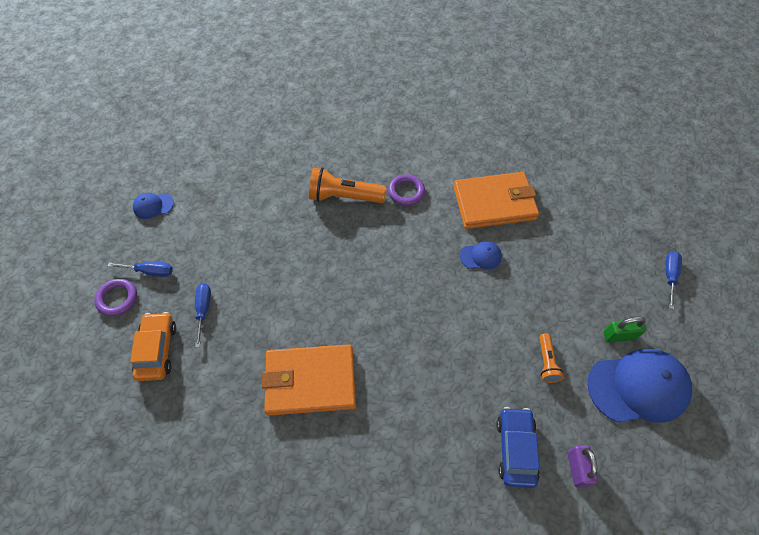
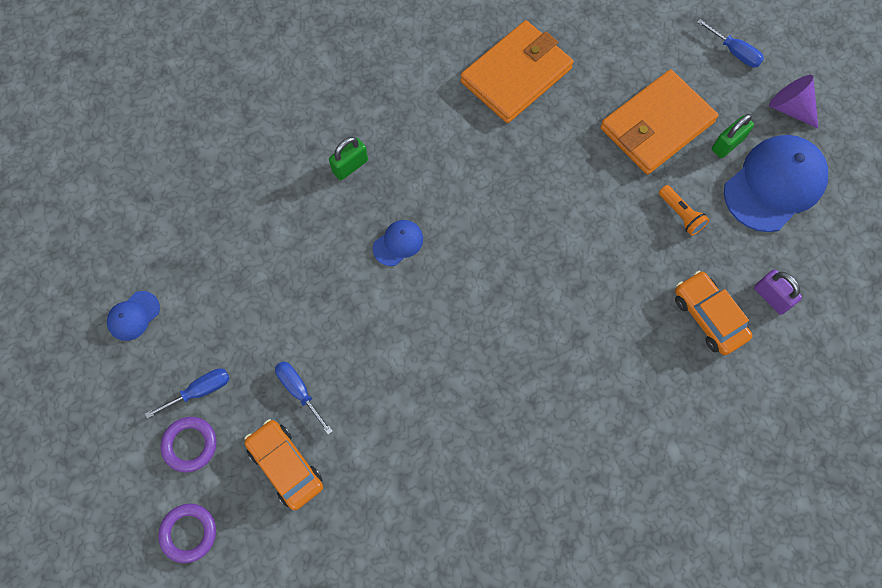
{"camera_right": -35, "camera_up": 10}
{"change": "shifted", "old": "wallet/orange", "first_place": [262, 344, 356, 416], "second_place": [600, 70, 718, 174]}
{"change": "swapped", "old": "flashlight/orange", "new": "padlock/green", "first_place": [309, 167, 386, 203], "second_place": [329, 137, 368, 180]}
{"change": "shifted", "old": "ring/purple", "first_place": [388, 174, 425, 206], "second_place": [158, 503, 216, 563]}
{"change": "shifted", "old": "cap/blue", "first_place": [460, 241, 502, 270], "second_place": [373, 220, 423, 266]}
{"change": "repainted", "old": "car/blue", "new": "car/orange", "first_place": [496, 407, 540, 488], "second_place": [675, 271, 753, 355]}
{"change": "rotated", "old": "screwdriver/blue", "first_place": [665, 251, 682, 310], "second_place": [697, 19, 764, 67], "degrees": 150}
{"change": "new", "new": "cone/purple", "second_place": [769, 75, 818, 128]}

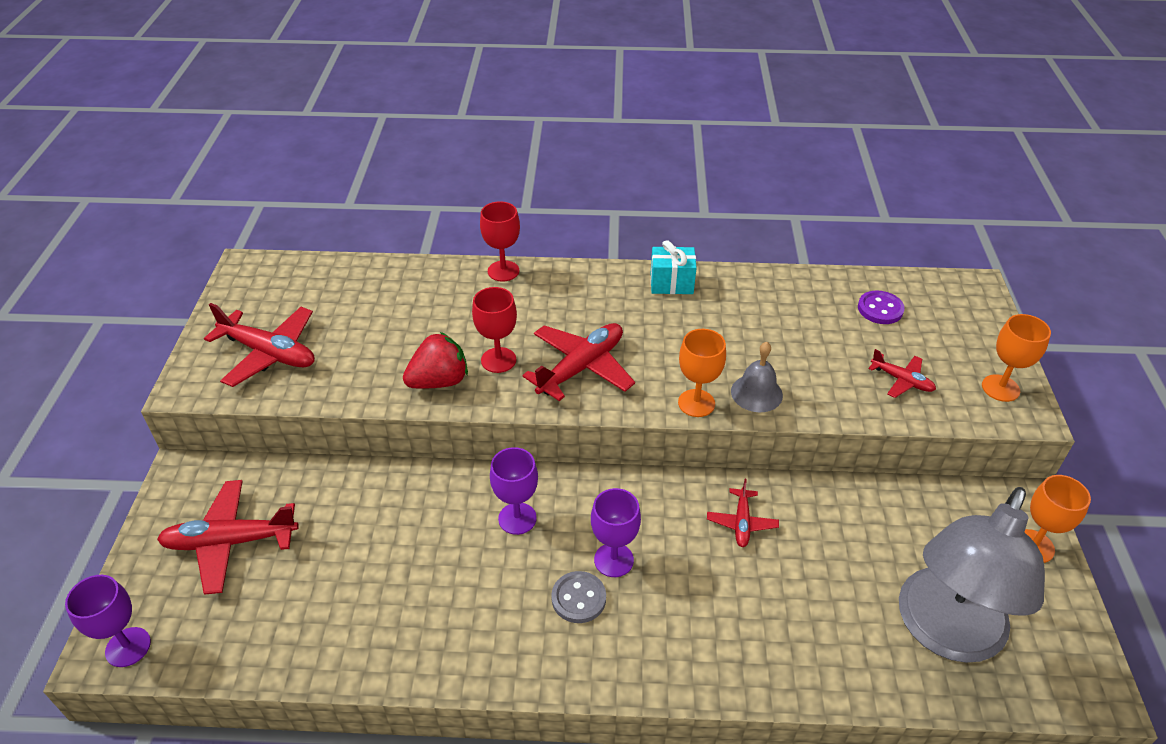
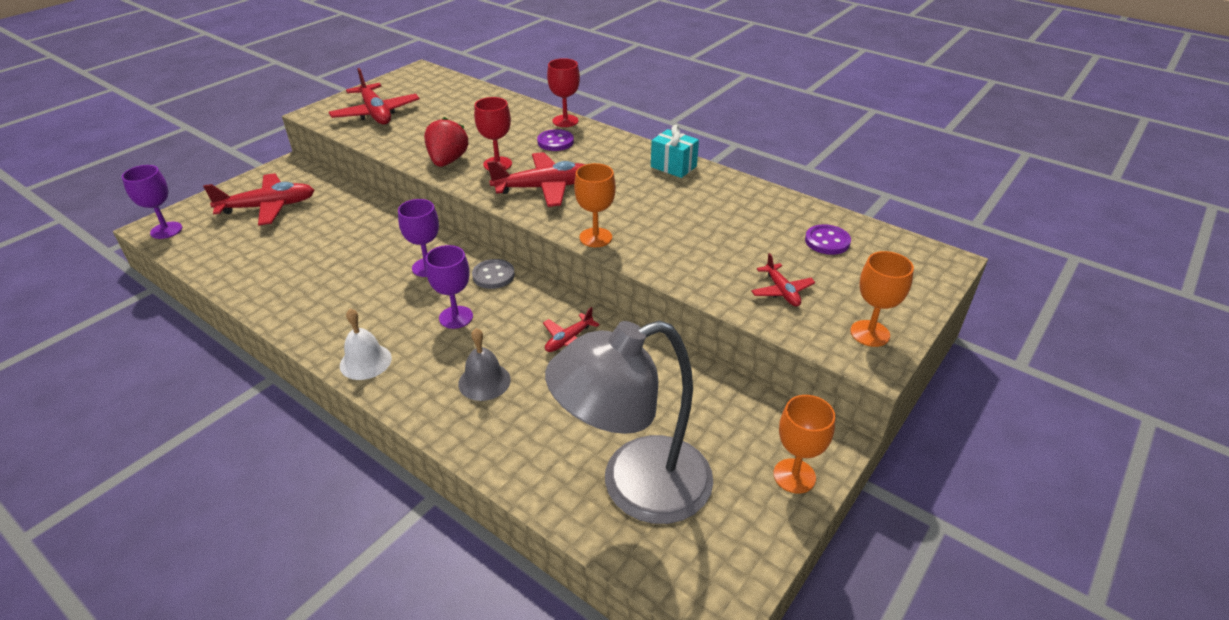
{"camera_right": 35, "camera_up": -5}
{"change": "rotated", "old": "plane/red", "first_place": [157, 480, 299, 595], "second_place": [203, 173, 315, 226], "degrees": 135}
{"change": "rotated", "old": "strawberry/red", "first_place": [403, 332, 468, 389], "second_place": [424, 117, 468, 167], "degrees": -90}
{"change": "shifted", "old": "button/grey", "first_place": [551, 571, 606, 623], "second_place": [472, 259, 515, 289]}
{"change": "shifted", "old": "bell/grey", "first_place": [731, 342, 783, 412], "second_place": [458, 328, 511, 401]}
{"change": "new", "new": "bell/white", "second_place": [340, 309, 392, 380]}
{"change": "new", "new": "button/purple", "second_place": [537, 129, 574, 151]}

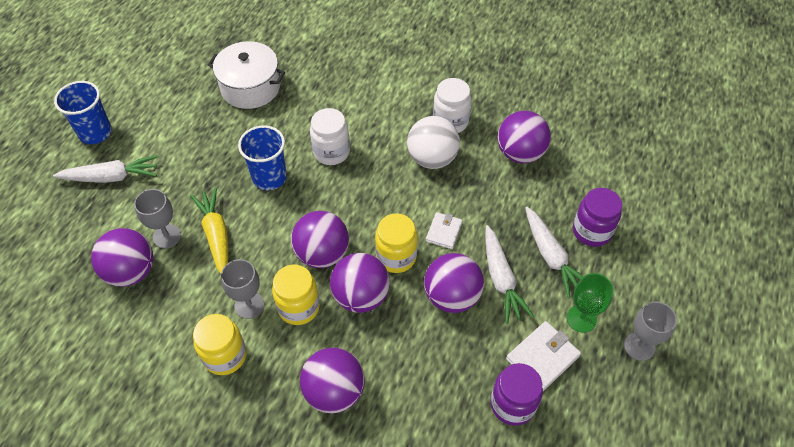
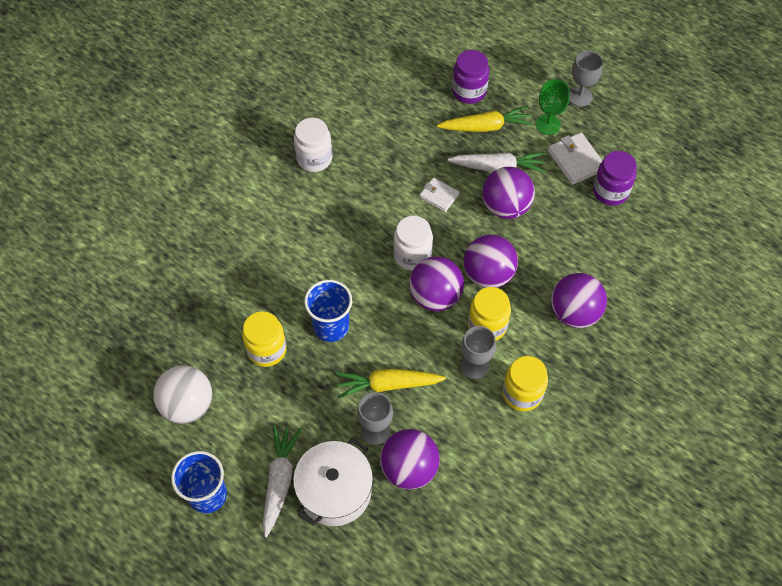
{"camera_right": -75, "camera_up": 5}
{"change": "shifted", "old": "pot/white", "first_place": [208, 41, 285, 109], "second_place": [293, 438, 373, 526]}
{"change": "shifted", "old": "jar/white", "first_place": [310, 108, 350, 165], "second_place": [393, 216, 433, 271]}
{"change": "shifted", "old": "jar/yellow", "first_place": [375, 213, 418, 273], "second_place": [242, 311, 287, 367]}
{"change": "shifted", "old": "ball/white", "first_place": [407, 116, 460, 169], "second_place": [153, 365, 212, 424]}
{"change": "gone", "old": "ball/purple", "first_place": [498, 111, 551, 163]}
{"change": "repainted", "old": "carrot/white", "new": "carrot/yellow", "first_place": [526, 207, 583, 298], "second_place": [437, 105, 533, 132]}

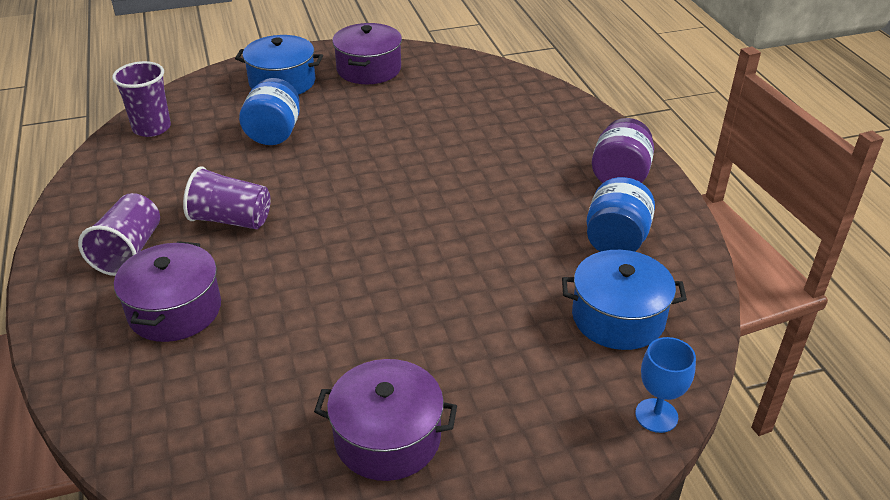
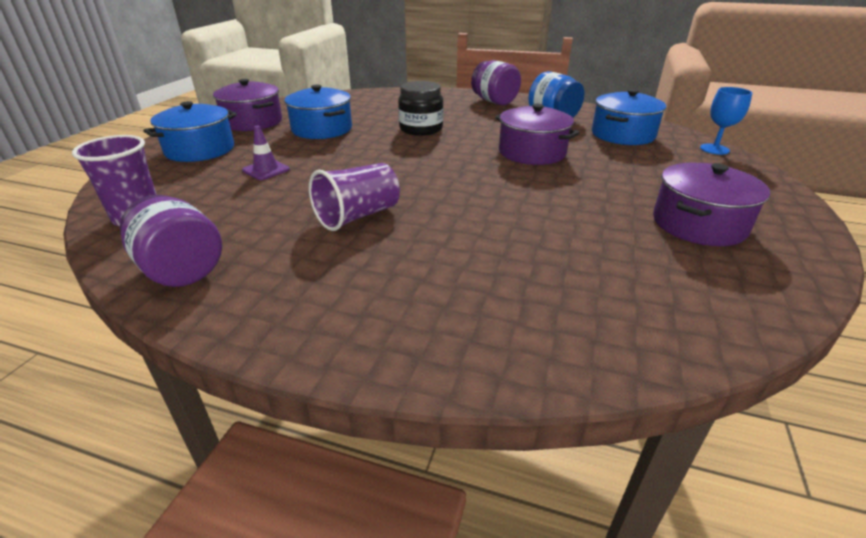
{"camera_right": -55, "camera_up": -5}
{"change": "gone", "old": "cup/purple", "first_place": [78, 193, 160, 276]}
{"change": "shifted", "old": "pot/purple", "first_place": [114, 241, 221, 342], "second_place": [495, 104, 580, 165]}
{"change": "swapped", "old": "jar/blue", "new": "traffic cone/purple", "first_place": [239, 78, 300, 145], "second_place": [242, 126, 290, 180]}
{"change": "new", "new": "jar/purple", "second_place": [120, 195, 222, 287]}
{"change": "new", "new": "pot/blue", "second_place": [284, 85, 352, 139]}
{"change": "new", "new": "jar/black", "second_place": [398, 81, 443, 136]}

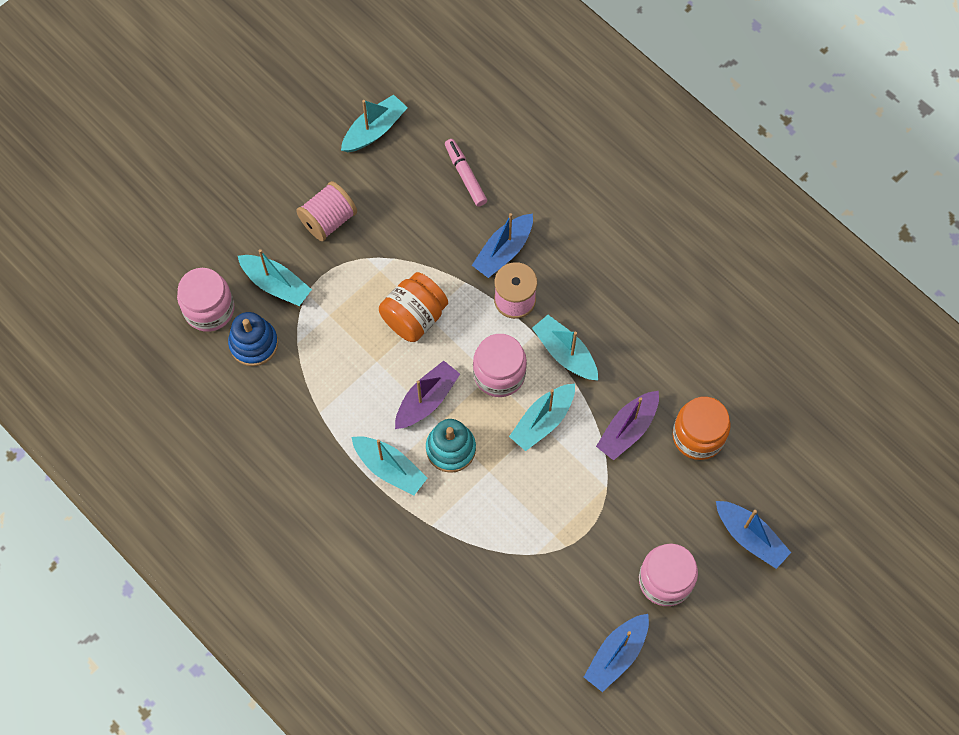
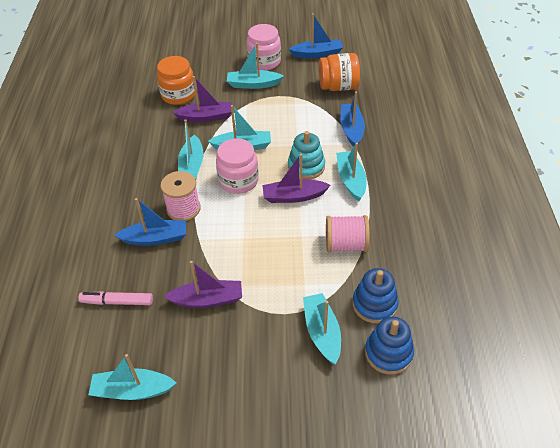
{"camera_right": -135, "camera_up": -20}
{"change": "swapped", "old": "jar/pink", "new": "stacking toy/blue", "first_place": [177, 268, 234, 332], "second_place": [365, 316, 414, 375]}
{"change": "shifted", "old": "spool/pink", "first_place": [296, 181, 357, 241], "second_place": [326, 215, 370, 253]}
{"change": "shifted", "old": "jar/orange", "first_place": [379, 272, 448, 342], "second_place": [319, 53, 360, 91]}
{"change": "rotated", "old": "marker/pink", "first_place": [445, 139, 487, 207], "second_place": [78, 291, 153, 305], "degrees": 75}
{"change": "shifted", "old": "boat/blue", "first_place": [716, 501, 791, 569], "second_place": [340, 91, 365, 147]}
{"change": "new", "new": "boat/purple", "second_place": [164, 261, 242, 308]}
{"change": "new", "new": "boat/turquoise", "second_place": [227, 43, 284, 89]}

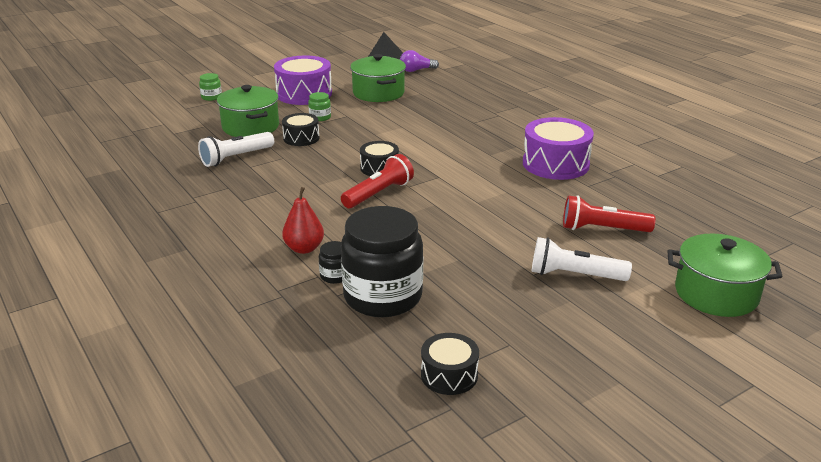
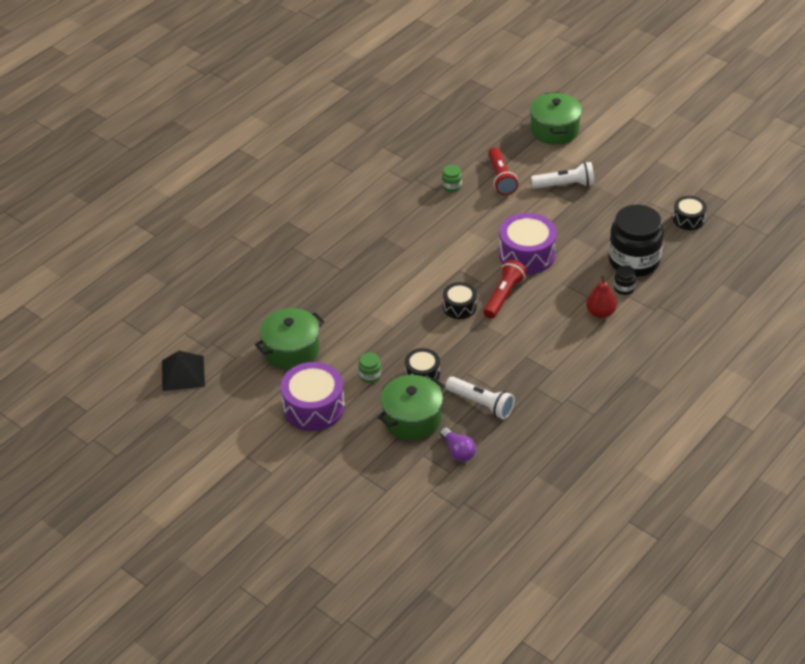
{"camera_right": -105, "camera_up": 15}
{"change": "shifted", "old": "jar/green", "first_place": [199, 73, 222, 101], "second_place": [442, 165, 462, 192]}
{"change": "rotated", "old": "flashlight/red", "first_place": [341, 154, 414, 208], "second_place": [483, 260, 527, 319], "degrees": 90}
{"change": "shifted", "old": "light bulb/purple", "first_place": [400, 50, 439, 72], "second_place": [440, 428, 476, 462]}
{"change": "shifted", "old": "drum/purple", "first_place": [523, 117, 594, 180], "second_place": [499, 213, 557, 274]}
{"change": "rotated", "old": "flashlight/white", "first_place": [531, 237, 632, 281], "second_place": [531, 162, 594, 189], "degrees": -90}

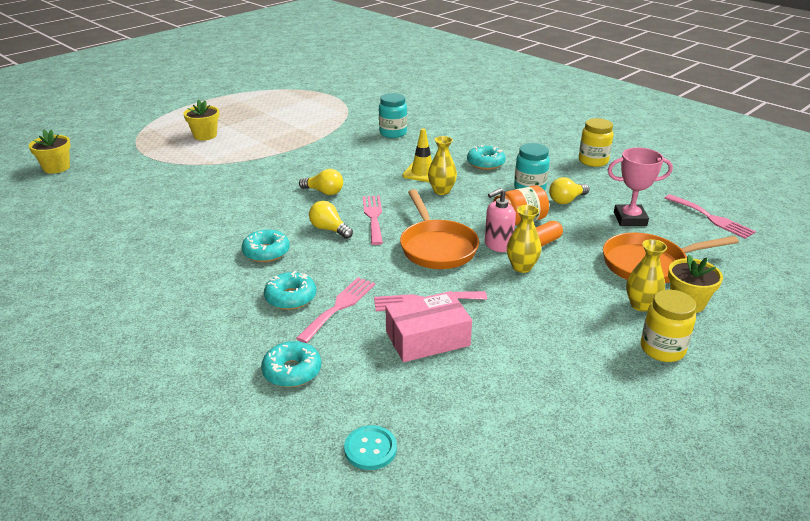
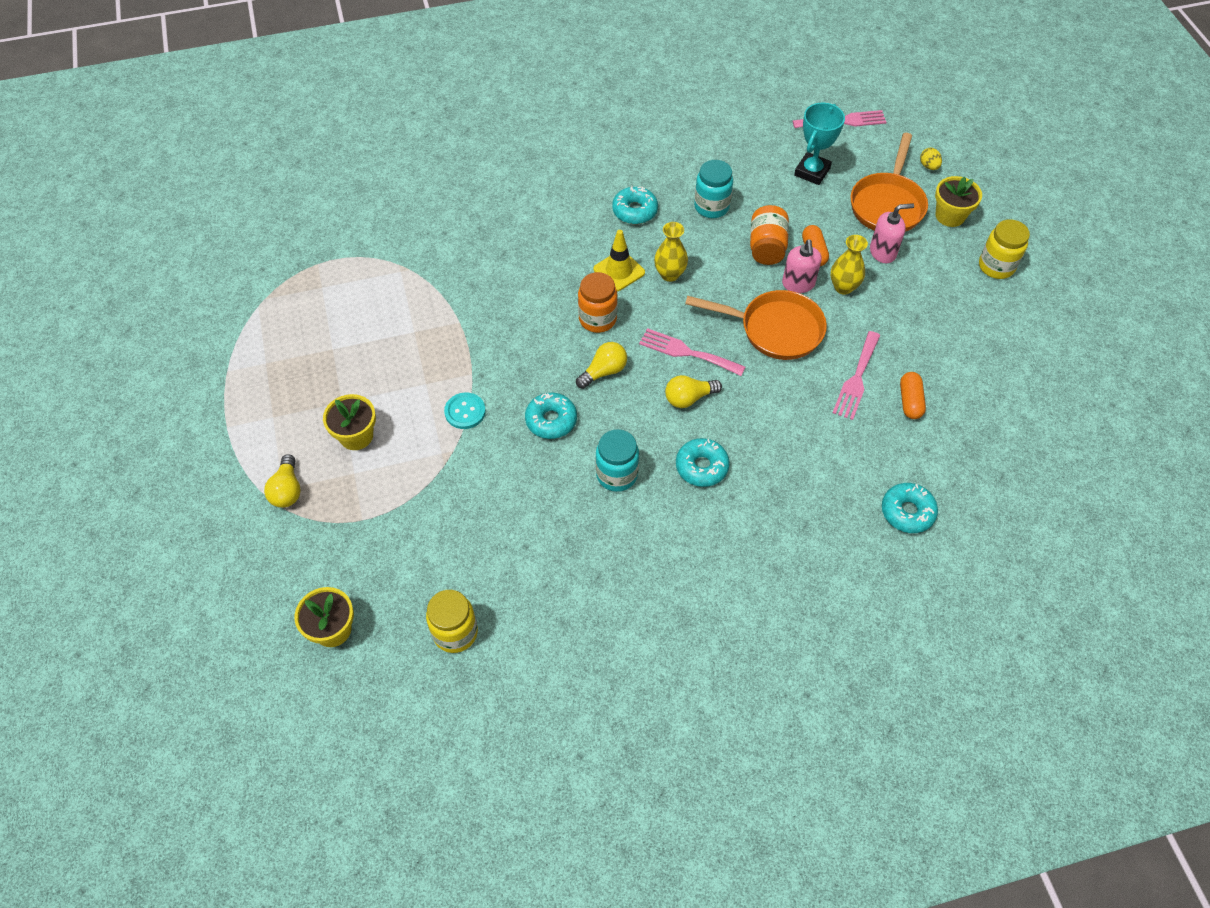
{"camera_right": -60, "camera_up": 25}
{"change": "shifted", "old": "donut/turquoise", "first_place": [264, 271, 316, 310], "second_place": [525, 393, 577, 439]}
{"change": "gone", "old": "fork/pink", "first_place": [296, 277, 375, 343]}
{"change": "shifted", "old": "button/turquoise", "first_place": [344, 425, 397, 470], "second_place": [444, 392, 486, 429]}
{"change": "shifted", "old": "jar/turquoise", "first_place": [379, 93, 407, 138], "second_place": [596, 429, 639, 492]}
{"change": "swapped", "old": "box/pink", "new": "capsule/orange", "first_place": [386, 291, 472, 362], "second_place": [900, 372, 926, 419]}
{"change": "shifted", "old": "light bulb/yellow", "first_place": [549, 177, 589, 204], "second_place": [264, 454, 301, 508]}
{"change": "shifted", "old": "jar/yellow", "first_place": [579, 118, 613, 167], "second_place": [426, 590, 478, 653]}
{"change": "repainted", "old": "trophy/pink", "new": "trophy/turquoise", "first_place": [608, 147, 673, 226], "second_place": [794, 103, 845, 185]}
{"change": "gone", "old": "vase/yellow", "first_place": [626, 239, 667, 312]}
{"change": "new", "new": "jar/orange", "second_place": [578, 272, 618, 333]}
{"change": "new", "new": "soap dispenser/pink", "second_place": [870, 203, 914, 263]}
{"change": "new", "new": "egg/yellow", "second_place": [920, 148, 942, 170]}

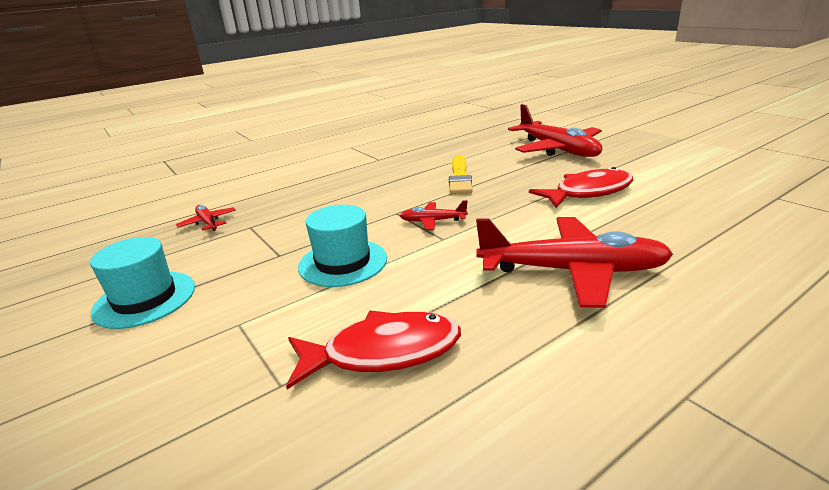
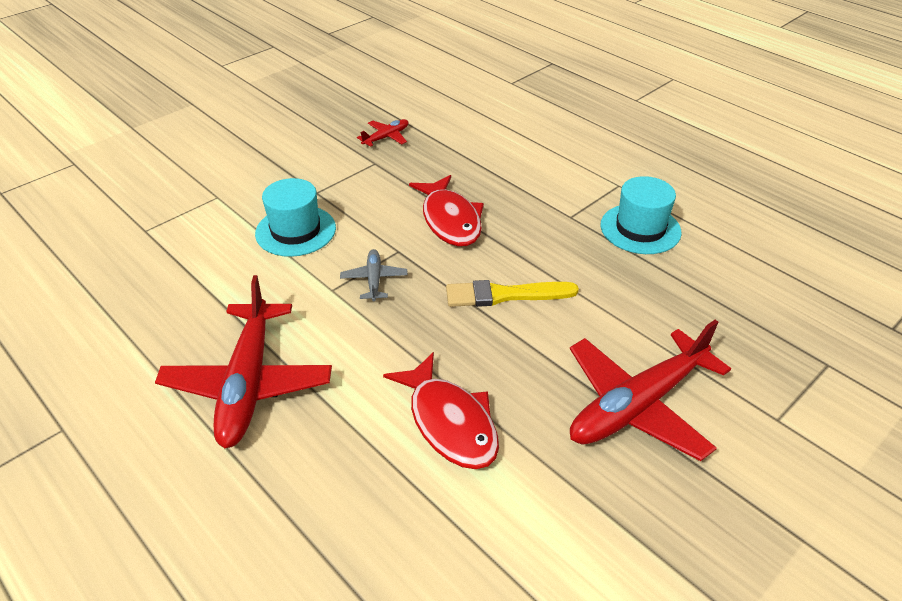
{"camera_right": 80, "camera_up": 15}
{"change": "shifted", "old": "hat/turquoise", "first_place": [90, 237, 195, 329], "second_place": [601, 176, 682, 254]}
{"change": "shifted", "old": "fish/red", "first_place": [286, 311, 461, 389], "second_place": [409, 175, 484, 247]}
{"change": "repainted", "old": "plane/red", "new": "plane/grey", "first_place": [400, 200, 468, 230], "second_place": [340, 249, 408, 301]}

